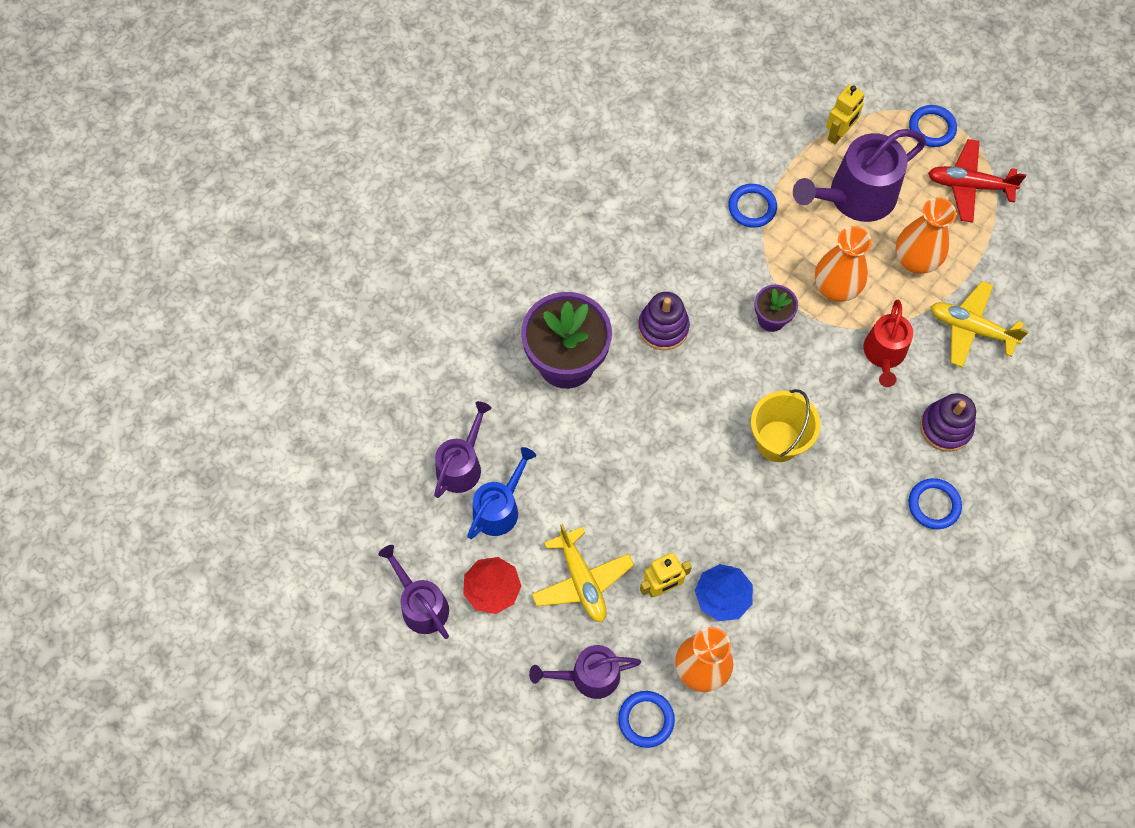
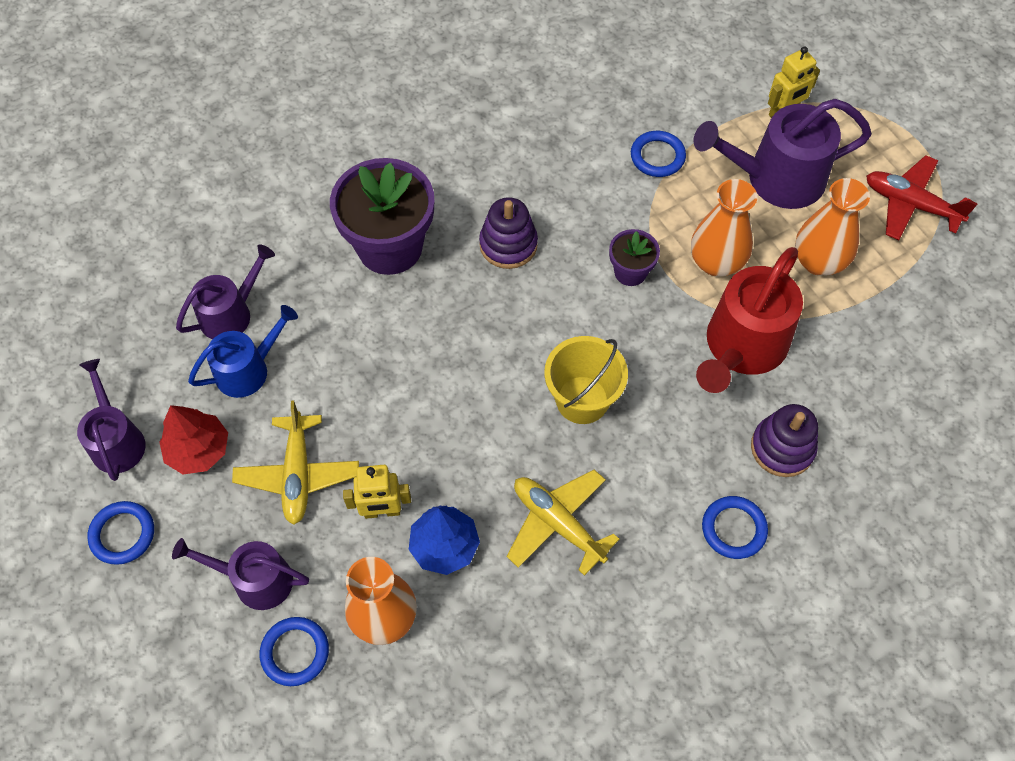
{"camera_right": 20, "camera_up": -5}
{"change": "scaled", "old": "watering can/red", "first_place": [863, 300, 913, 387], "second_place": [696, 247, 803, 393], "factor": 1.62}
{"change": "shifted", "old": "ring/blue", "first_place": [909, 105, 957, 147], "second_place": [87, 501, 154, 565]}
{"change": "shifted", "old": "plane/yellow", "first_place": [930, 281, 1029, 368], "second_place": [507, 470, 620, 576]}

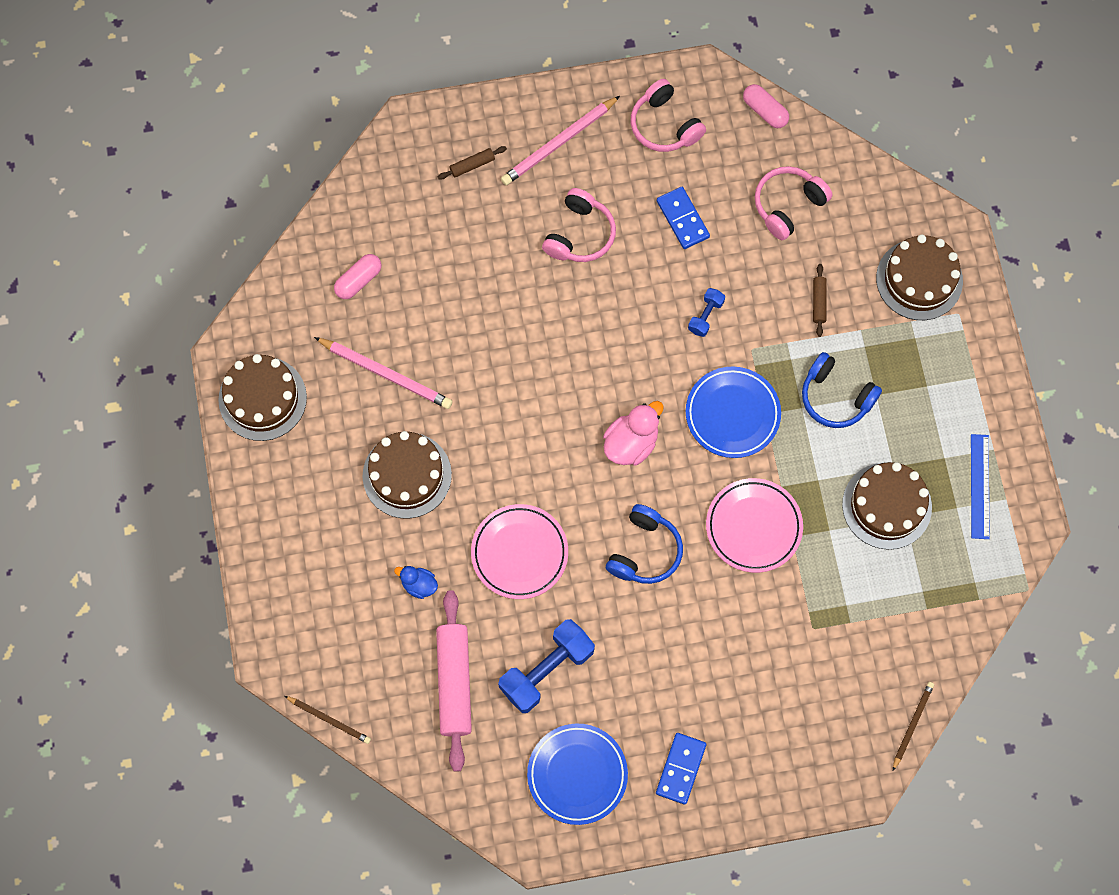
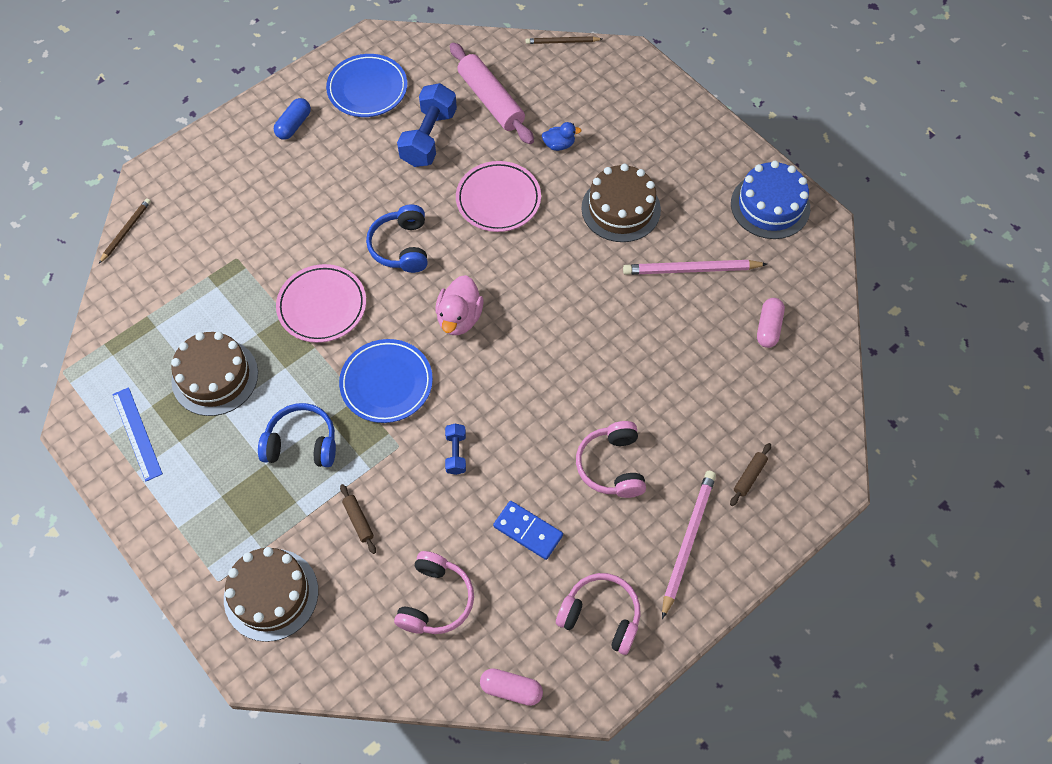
{"camera_right": 150, "camera_up": -10}
{"change": "repainted", "old": "cake/brown", "new": "cake/blue", "first_place": [218, 354, 307, 441], "second_place": [731, 161, 810, 239]}
{"change": "swapped", "old": "domino/blue", "new": "capsule/blue", "first_place": [656, 733, 706, 805], "second_place": [274, 98, 311, 140]}
{"change": "rotated", "old": "pencil/brown", "first_place": [893, 682, 934, 770], "second_place": [99, 198, 151, 264], "degrees": -150}

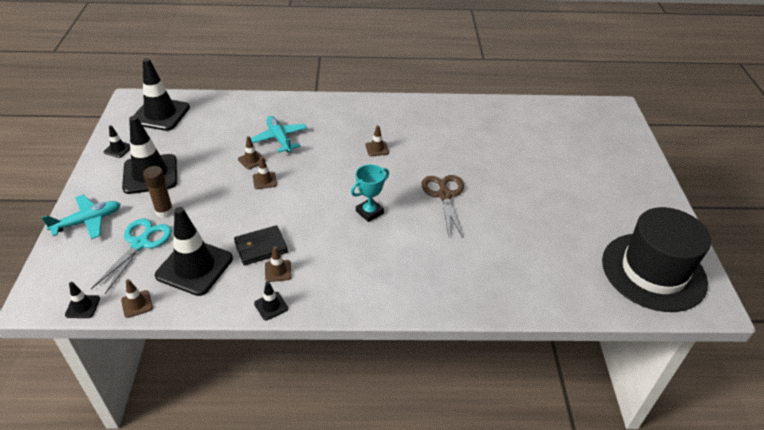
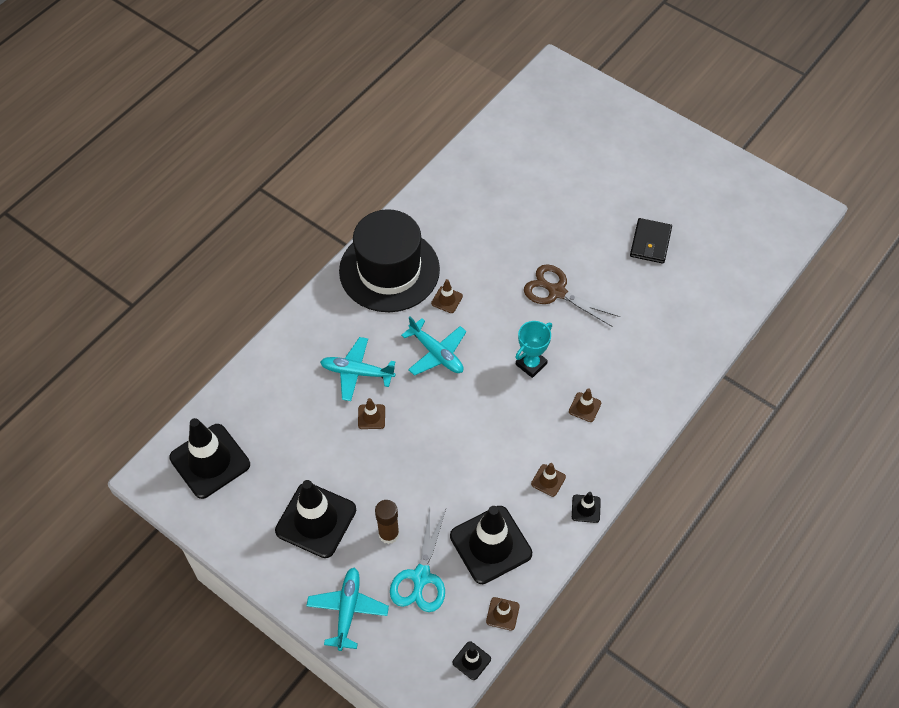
{"camera_right": -50, "camera_up": 15}
{"change": "rotated", "old": "scissors/turquoise", "first_place": [91, 219, 172, 294], "second_place": [390, 508, 446, 612], "degrees": -135}
{"change": "gone", "old": "traffic cone/black", "first_place": [104, 125, 130, 158]}
{"change": "shifted", "old": "wallet/black", "first_place": [234, 225, 288, 265], "second_place": [630, 218, 672, 264]}
{"change": "shifted", "old": "traffic cone/brown", "first_place": [253, 156, 277, 189], "second_place": [569, 388, 601, 422]}
{"change": "rotated", "old": "trophy/turquoise", "first_place": [351, 164, 389, 222], "second_place": [515, 321, 552, 378], "degrees": 45}
{"change": "shifted", "old": "hat/black", "first_place": [602, 207, 711, 312], "second_place": [339, 209, 440, 312]}
{"change": "new", "new": "plane/turquoise", "second_place": [401, 316, 466, 376]}

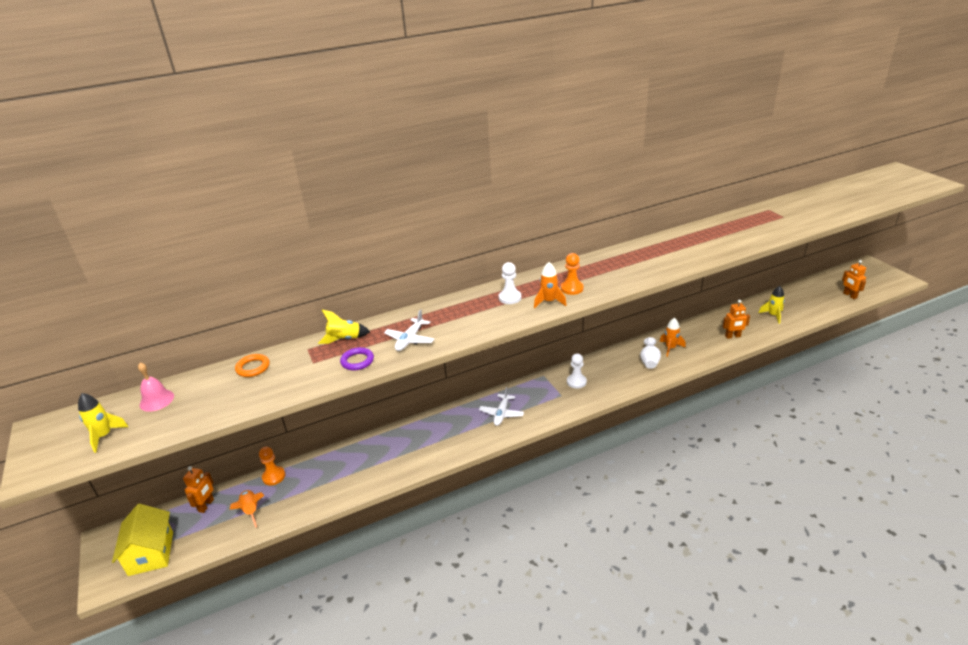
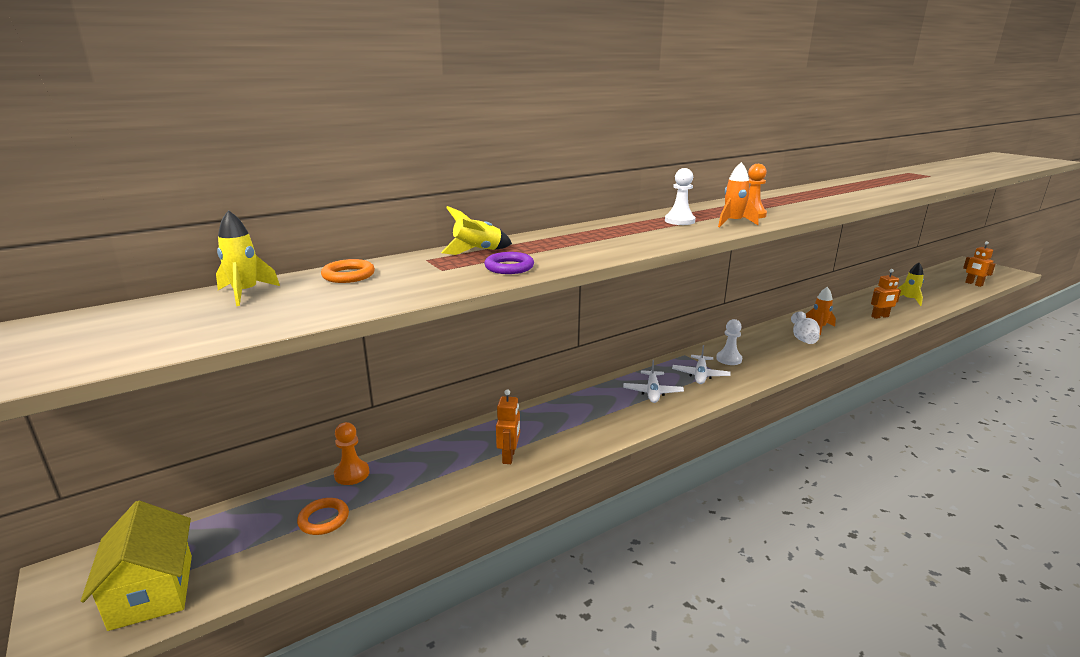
{"camera_right": -10, "camera_up": -10}
{"change": "shifted", "old": "rocket/yellow", "first_place": [78, 393, 128, 453], "second_place": [216, 210, 280, 306]}
{"change": "gone", "old": "bell/pink", "first_place": [138, 362, 174, 412]}
{"change": "shifted", "old": "robot/orange", "first_place": [183, 466, 214, 513], "second_place": [496, 389, 520, 464]}
{"change": "swapped", "old": "rocket/orange", "new": "ring/orange", "first_place": [230, 490, 264, 528], "second_place": [297, 498, 349, 535]}
{"change": "shifted", "old": "plane/white", "first_place": [384, 309, 434, 351], "second_place": [672, 345, 731, 384]}

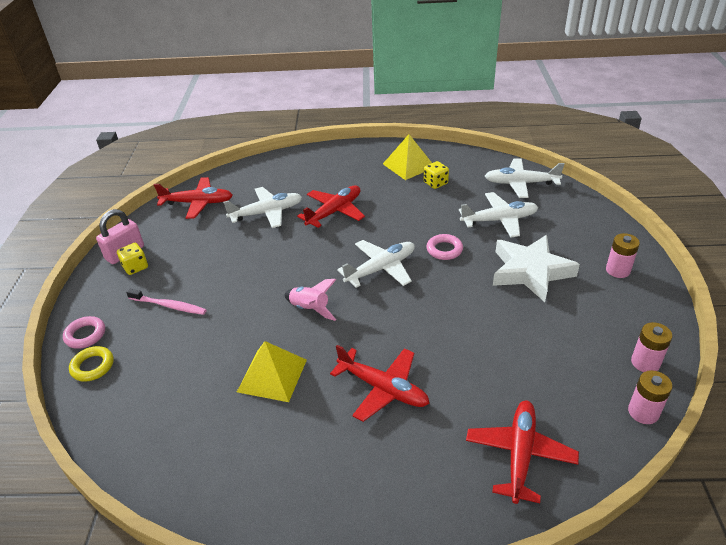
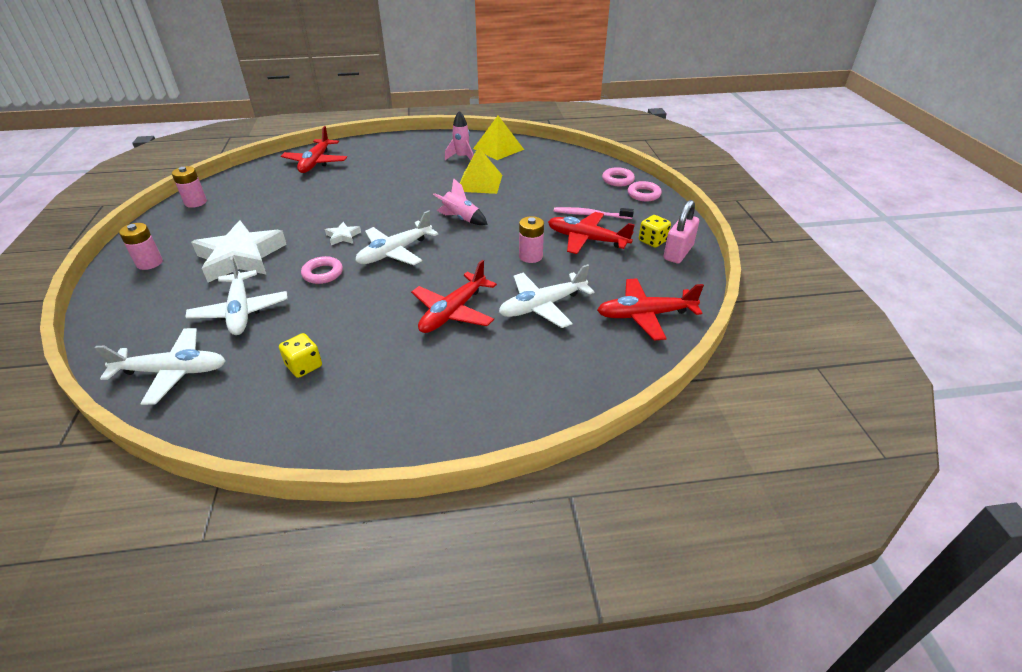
{"camera_right": 170, "camera_up": 0}
{"change": "repainted", "old": "ring/yellow", "new": "ring/pink", "first_place": [69, 346, 113, 382], "second_place": [602, 167, 635, 187]}
{"change": "shifted", "old": "plane/red", "first_place": [330, 345, 430, 422], "second_place": [548, 212, 635, 254]}
{"change": "shifted", "old": "pyramid/yellow", "first_place": [383, 134, 432, 180], "second_place": [473, 116, 524, 160]}
{"change": "rotated", "old": "plane/white", "first_place": [459, 192, 538, 237], "second_place": [185, 256, 288, 335], "degrees": -90}
{"change": "shifted", "old": "battery/pink", "first_place": [628, 370, 673, 424], "second_place": [519, 216, 544, 263]}
{"change": "new", "new": "star/white", "second_place": [325, 222, 361, 245]}
{"change": "new", "new": "rocket/pink", "second_place": [445, 111, 474, 160]}

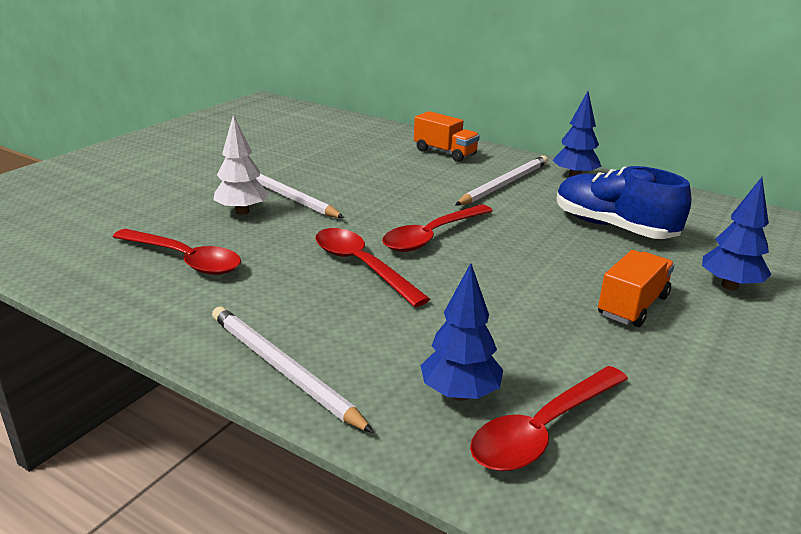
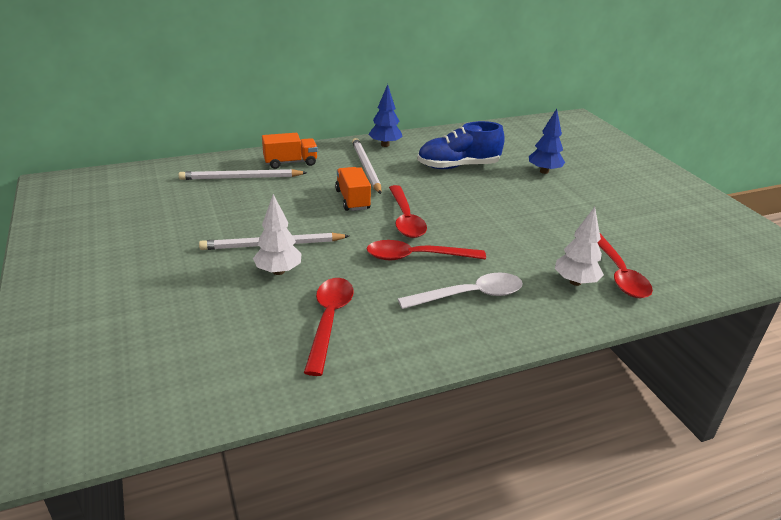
{"camera_right": -55, "camera_up": 5}
{"change": "rotated", "old": "spoon/red", "first_place": [112, 229, 241, 275], "second_place": [304, 278, 354, 376], "degrees": -60}
{"change": "shifted", "old": "pencil/white", "first_place": [212, 307, 374, 433], "second_place": [178, 169, 307, 180]}
{"change": "repainted", "old": "tree/blue", "new": "tree/white", "first_place": [421, 263, 503, 401], "second_place": [555, 207, 604, 286]}
{"change": "shifted", "old": "truck/orange", "first_place": [598, 250, 675, 327], "second_place": [335, 167, 371, 211]}
{"change": "new", "new": "spoon/white", "second_place": [398, 273, 523, 309]}

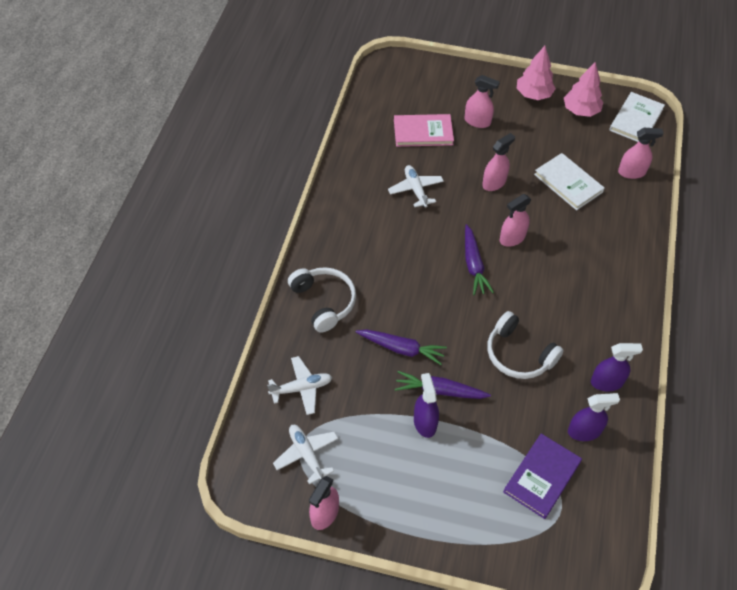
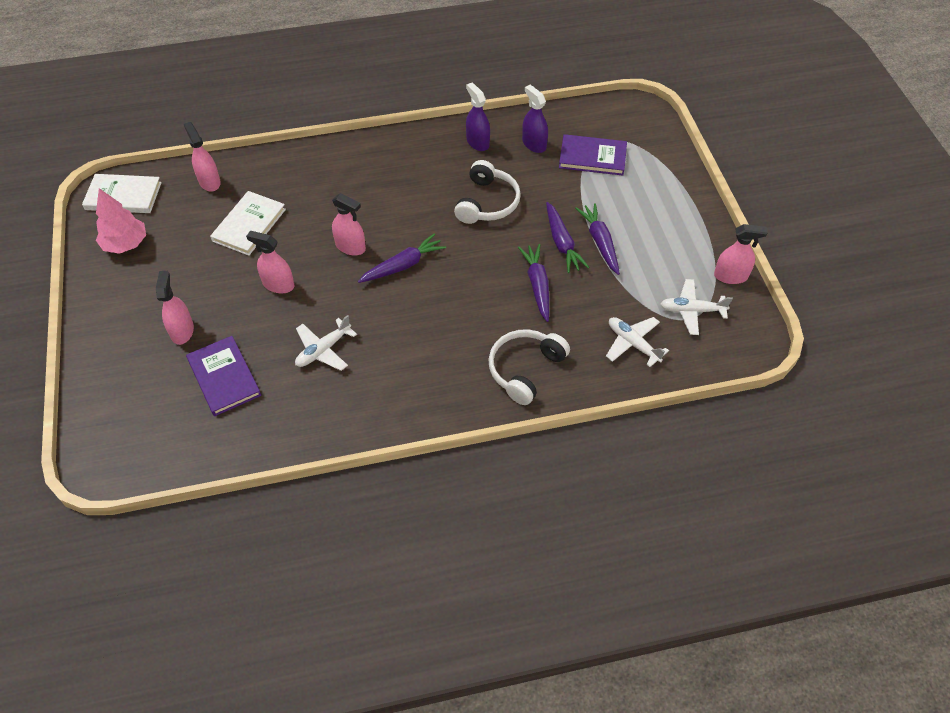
{"camera_right": -115, "camera_up": 0}
{"change": "rotated", "old": "plane/white", "first_place": [273, 425, 339, 485], "second_place": [660, 279, 733, 335], "degrees": 60}
{"change": "repainted", "old": "book/pink", "new": "book/purple", "first_place": [394, 114, 454, 147], "second_place": [186, 336, 261, 416]}
{"change": "swapped", "old": "spray bottle/purple", "new": "carrot/purple", "first_place": [414, 373, 439, 438], "second_place": [575, 203, 620, 275]}
{"change": "gone", "old": "tree/pink", "first_place": [517, 46, 556, 100]}

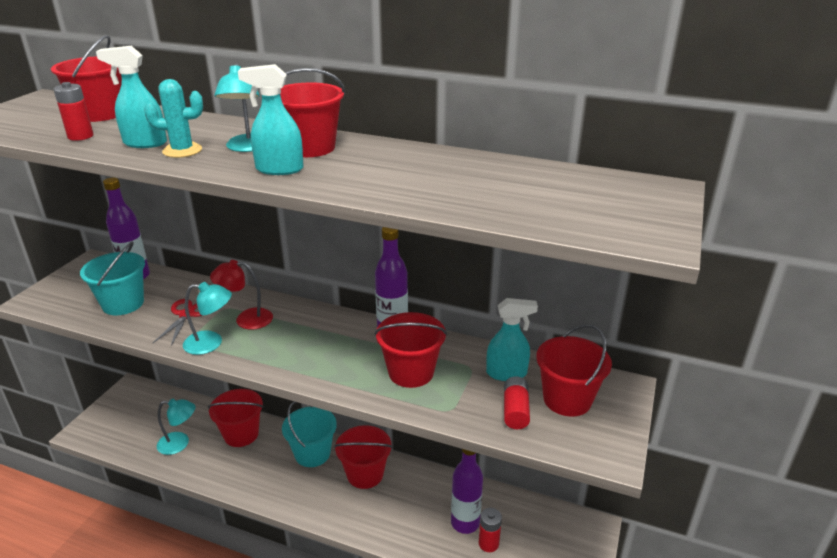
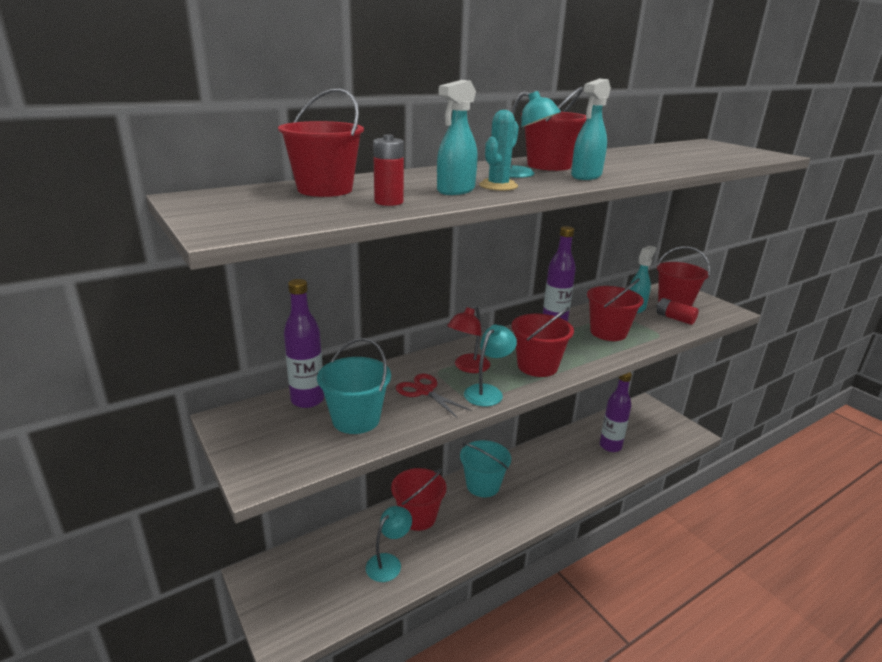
{"camera_right": -55, "camera_up": -5}
{"change": "shifted", "old": "bucket/red", "first_place": [334, 425, 393, 489], "second_place": [511, 307, 574, 377]}
{"change": "gone", "old": "battery/red", "first_place": [479, 508, 502, 552]}

